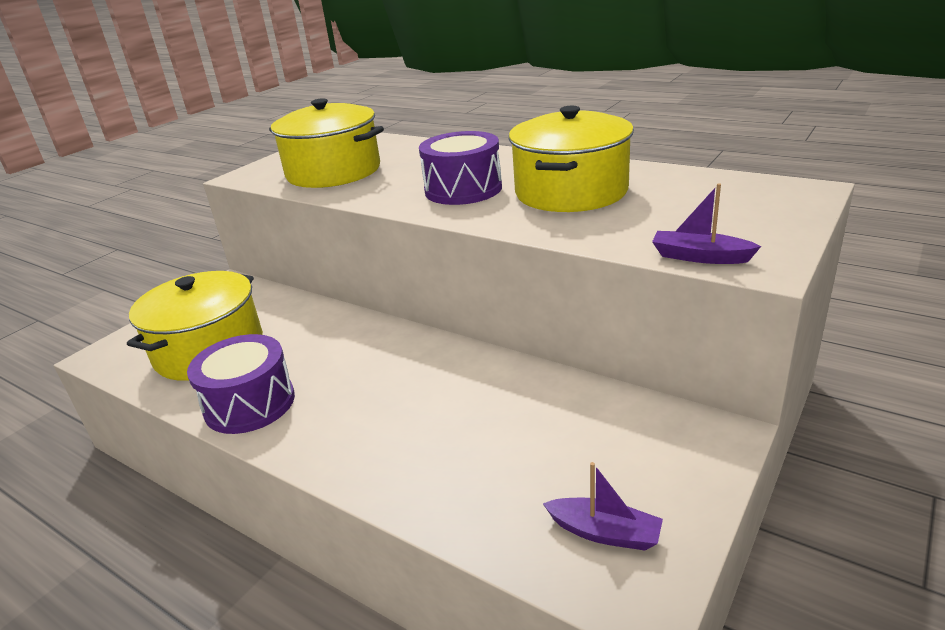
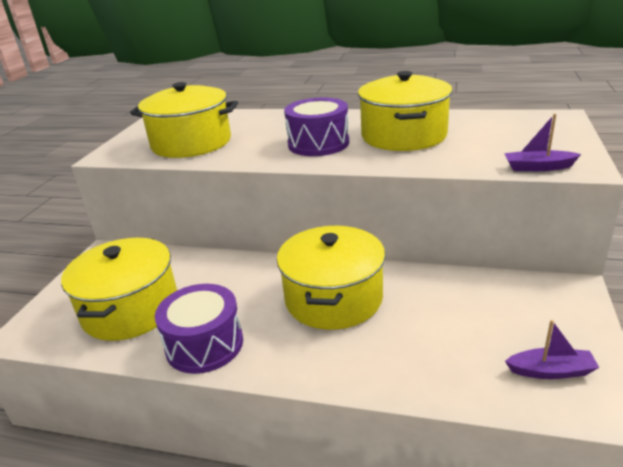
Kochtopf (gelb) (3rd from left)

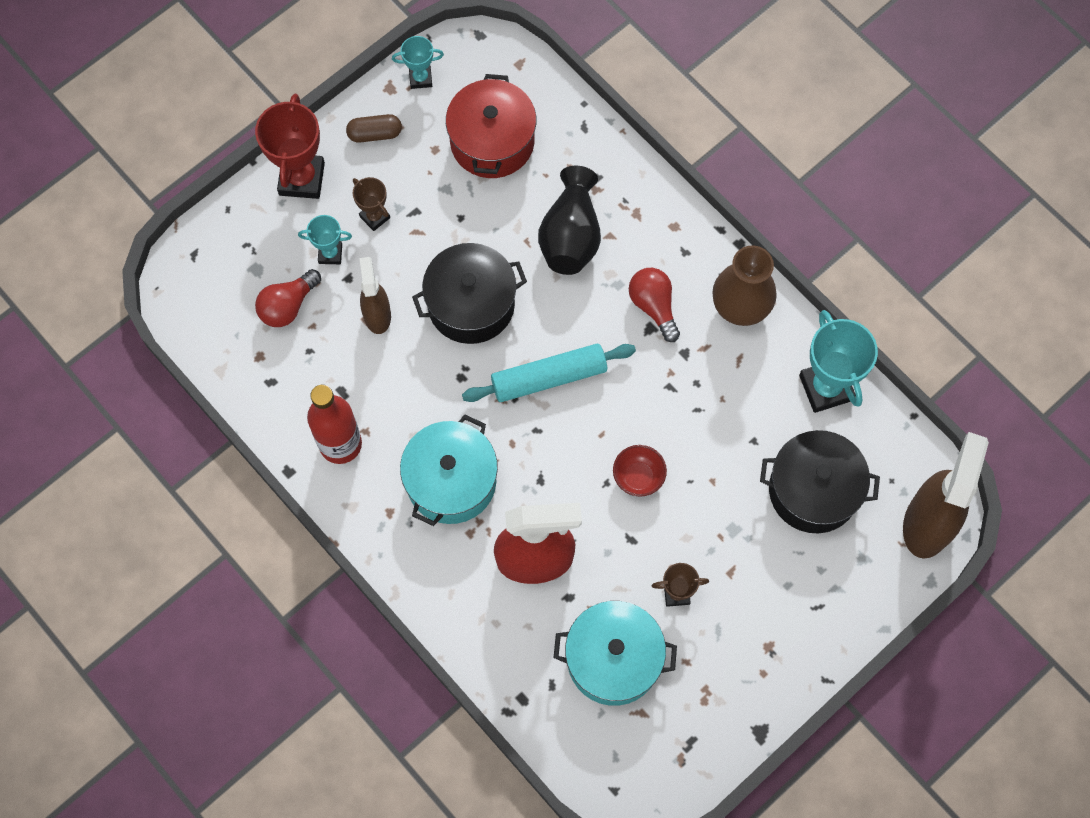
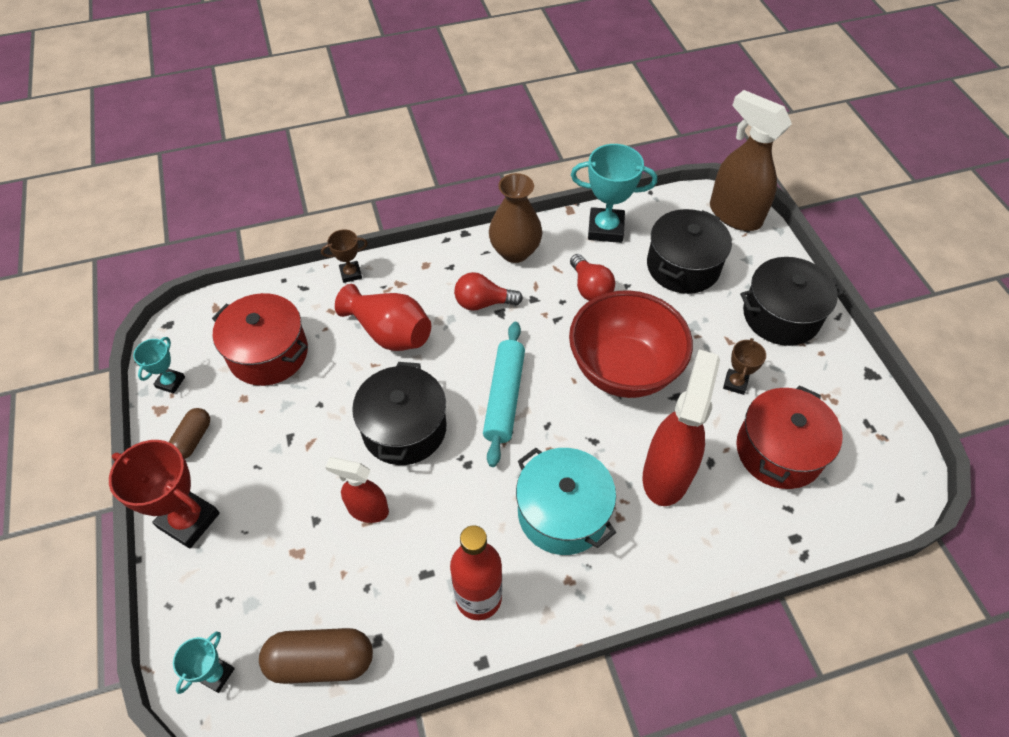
Vase (rot)
Pokal (braun) (1st from left)
Pokal (türkis) (2nd from left)
Sprühflasche (rot) (1st from left)
Glühbirne (rot) (2nd from left)
Schüssel (rot)
Kochtopf (rot) (2nd from left)
Kochtopf (schwarz) (3rd from left)
Kapsel (braun) (2nd from left)

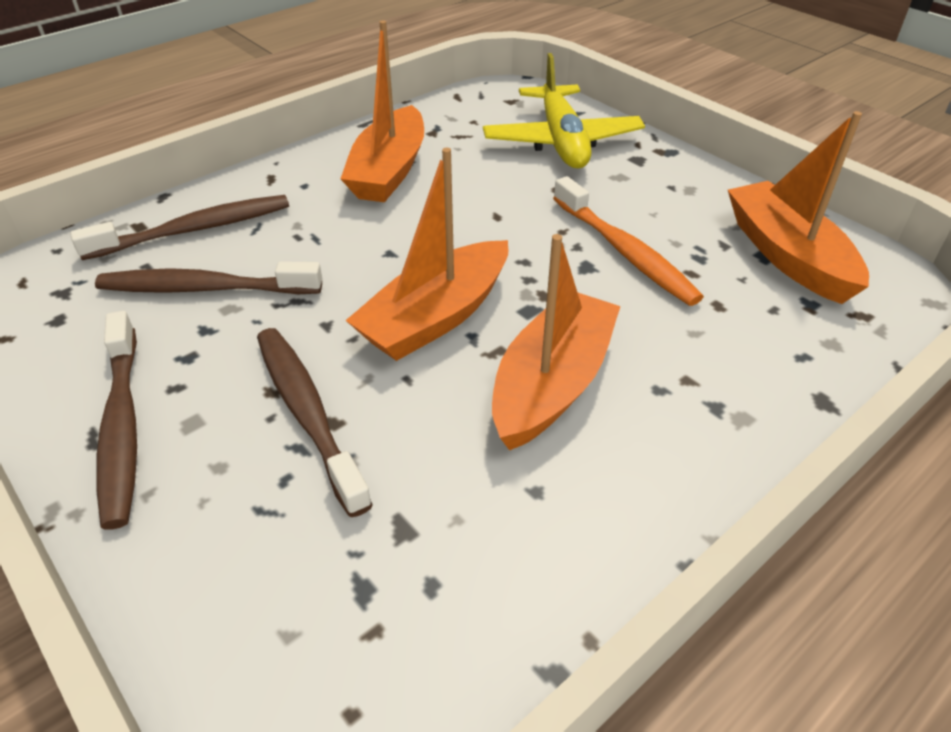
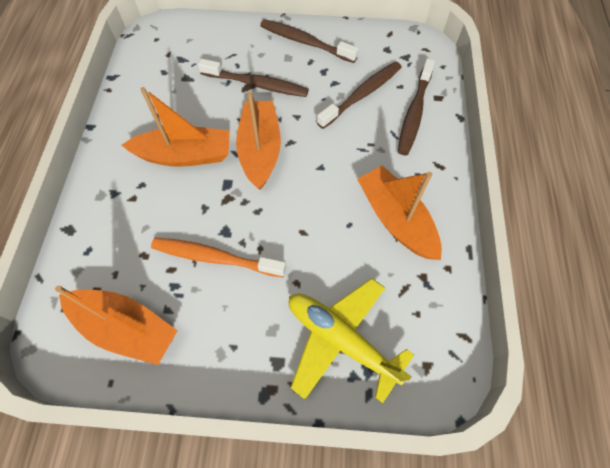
Boot (orange) (2nd from left)

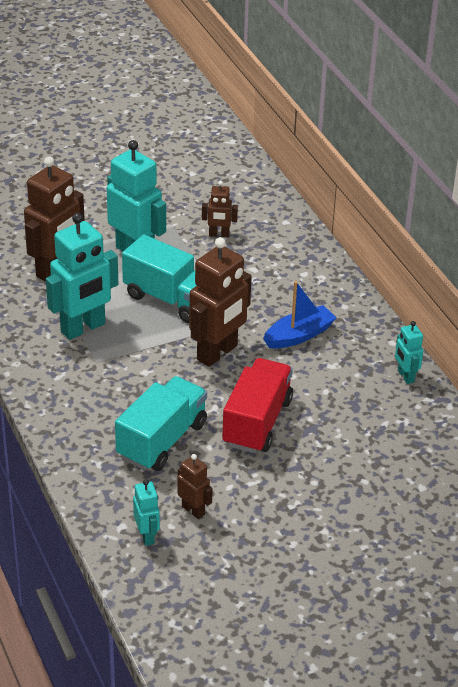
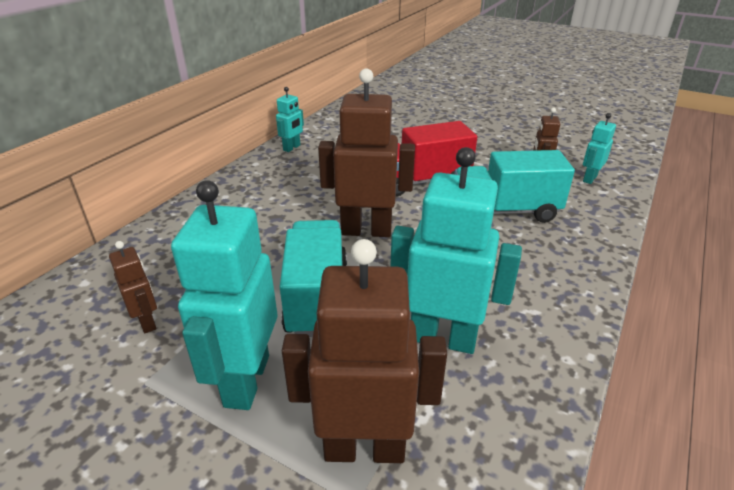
Boot (blau)

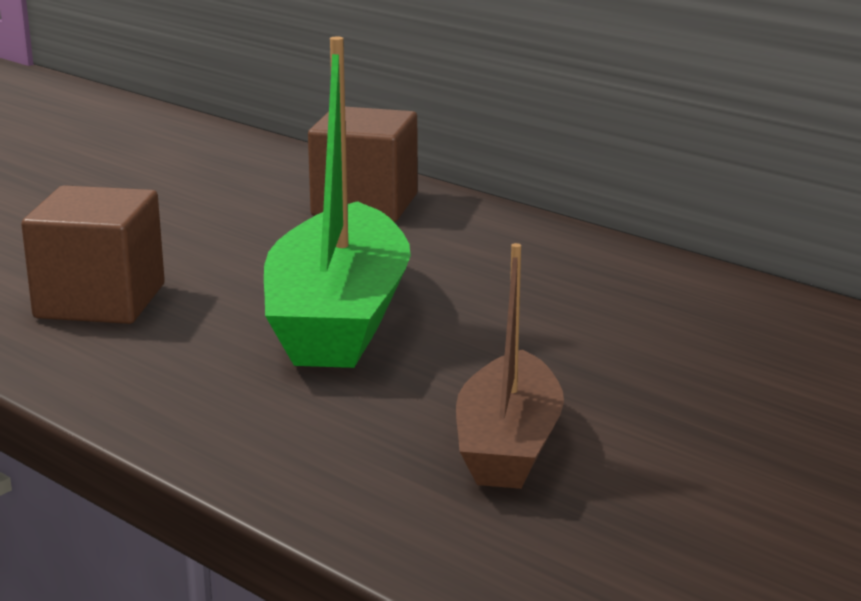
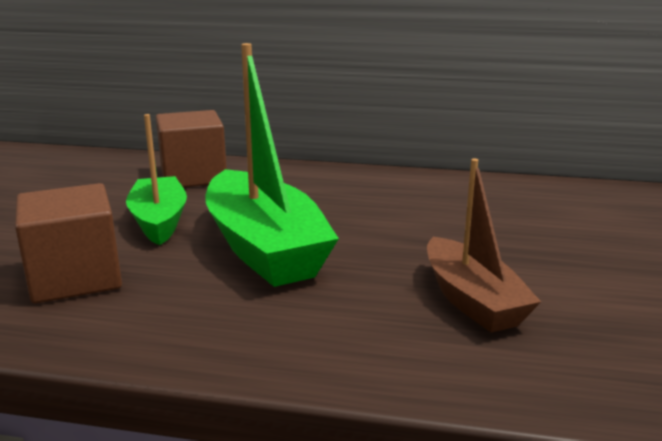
Boot (grün) (1st from left)

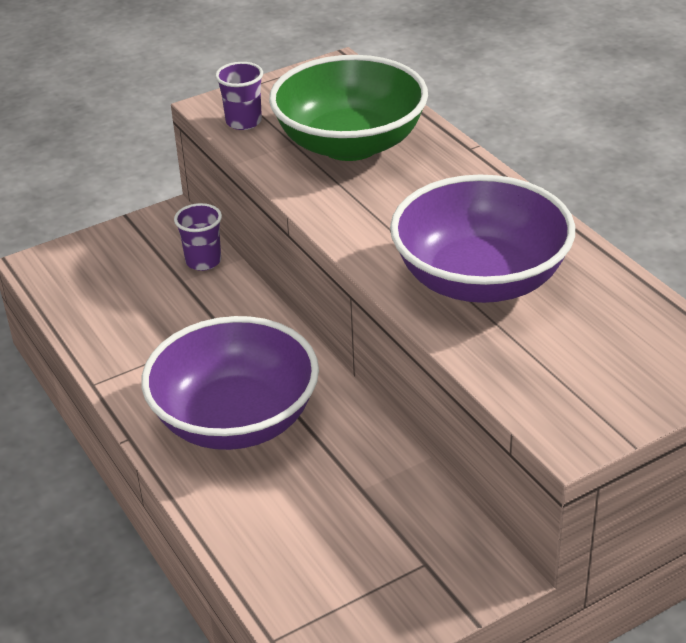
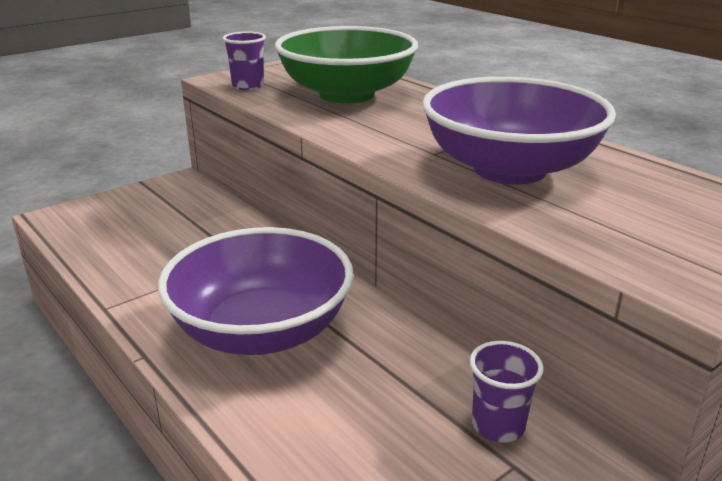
Becher (lila) (2nd from left)

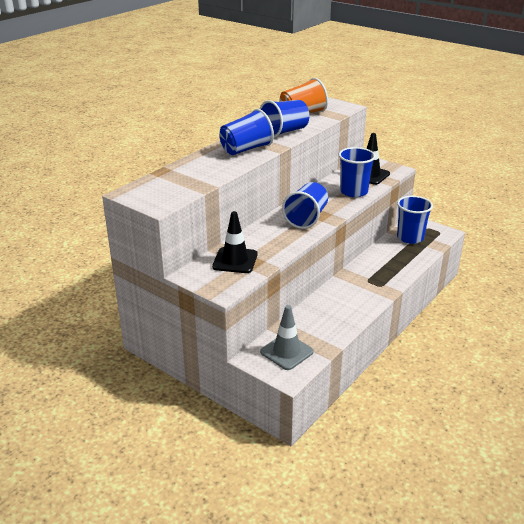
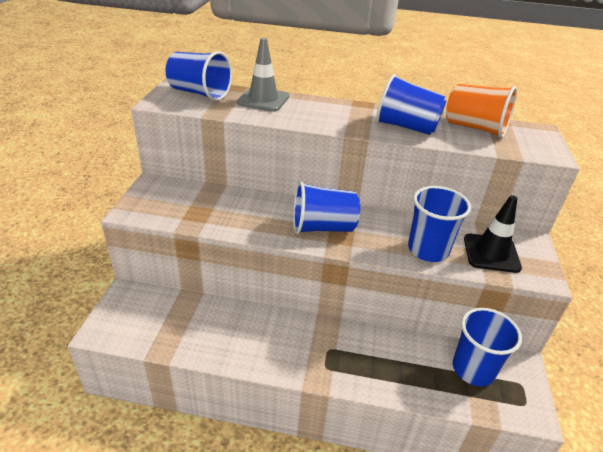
Becher (blau) (1st from left)
Leitkegel (schwarz) (1st from left in the first image)
Leitkegel (grau)

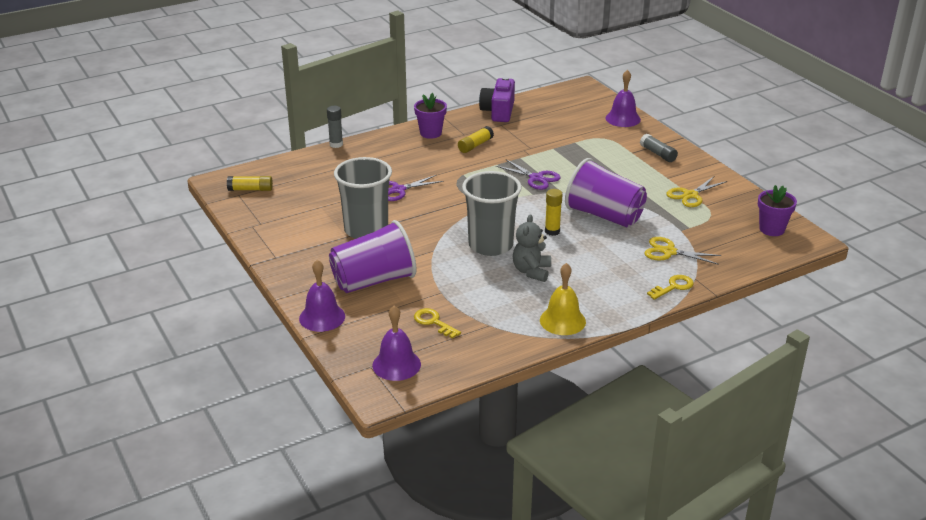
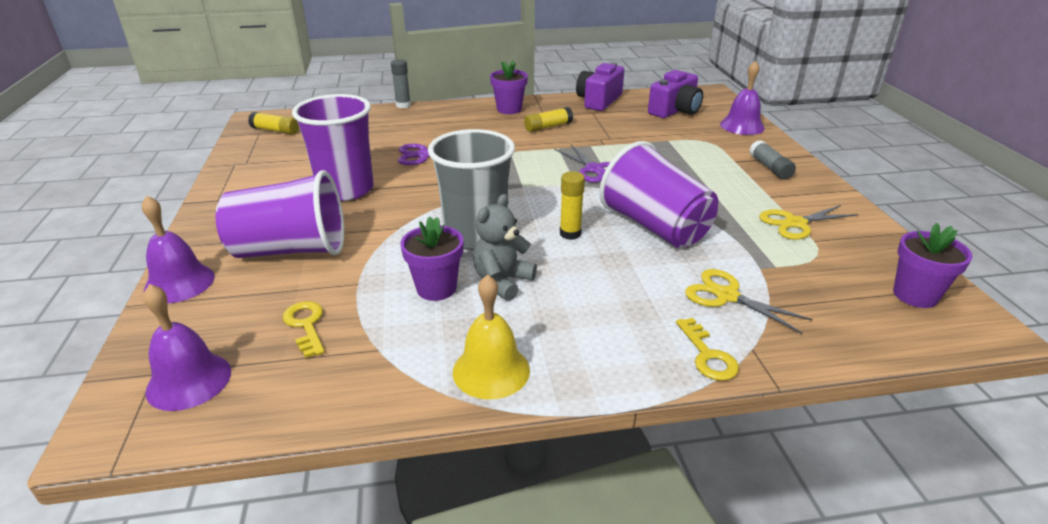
Becher (lila) (2nd from left)
Schlüssel (gelb) (2nd from left)
Kamera (lila) (2nd from left)
Blumentopf (lila) (1st from left)

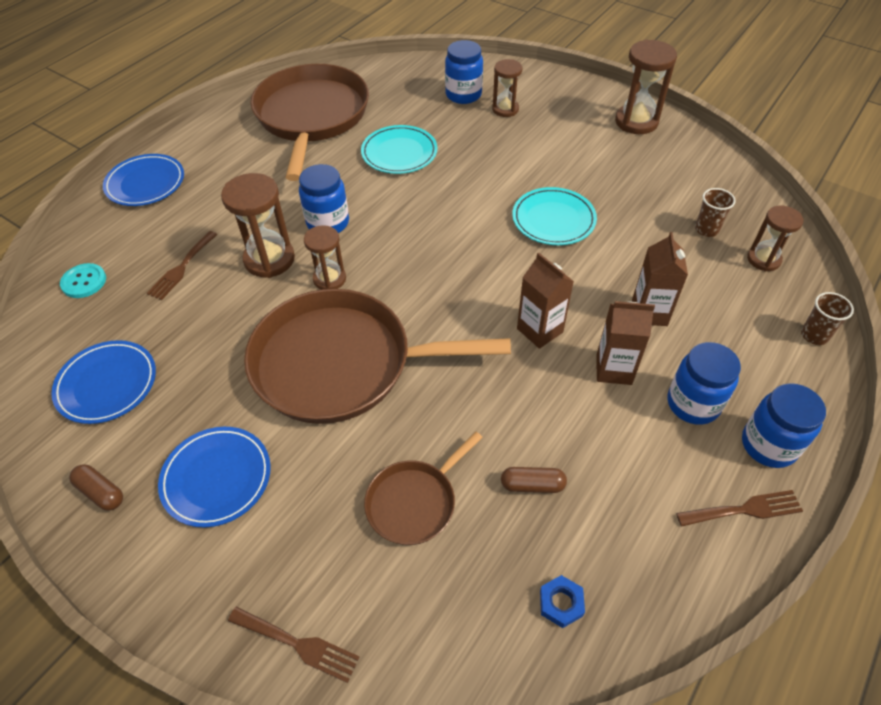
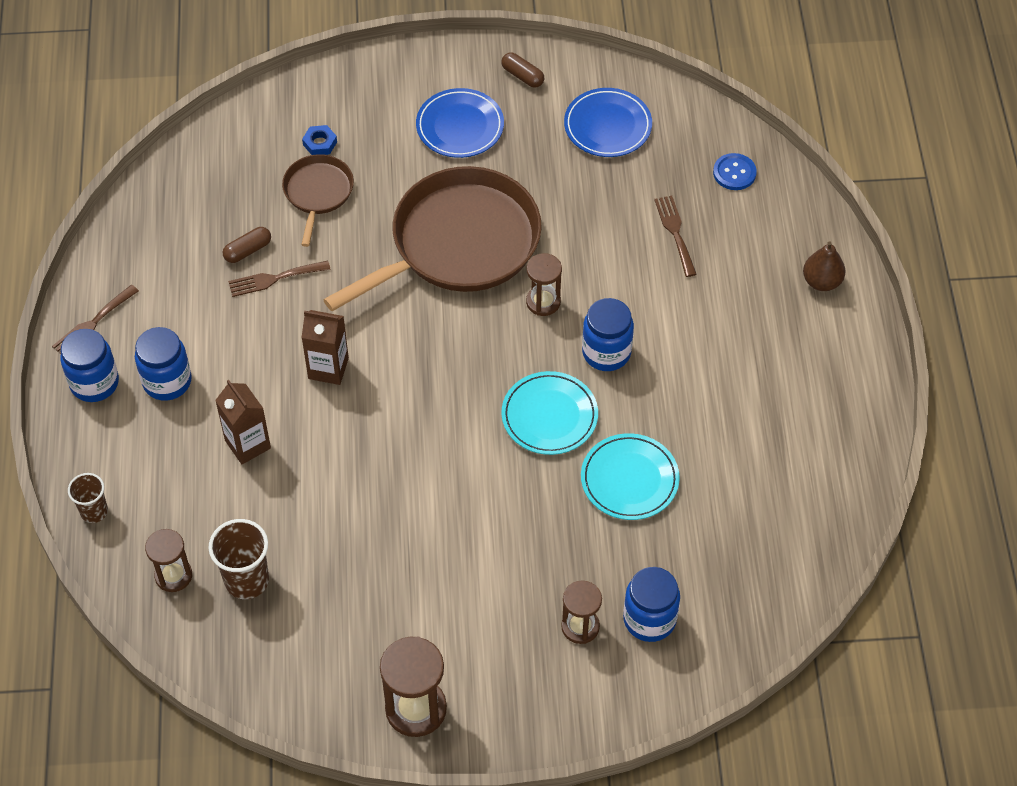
Pfanne (braun) (1st from left in the first image)
Birne (braun)
Sanduhr (braun) (1st from left in the first image)
Teller (türkis) (1st from left)
Becher (braun) (2nd from left)
Knopf (blau)
Getränkekarton (braun) (2nd from left in the first image)
Kapsel (braun) (2nd from left)
Sechskantmutter (blau)
Gabel (braun) (2nd from left)

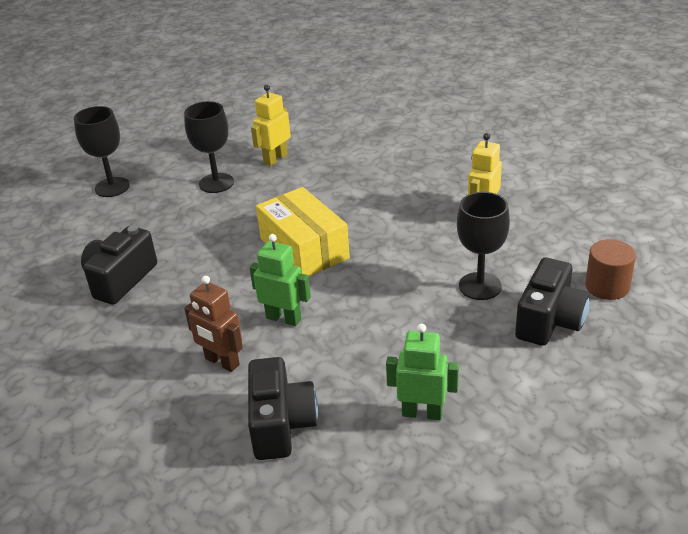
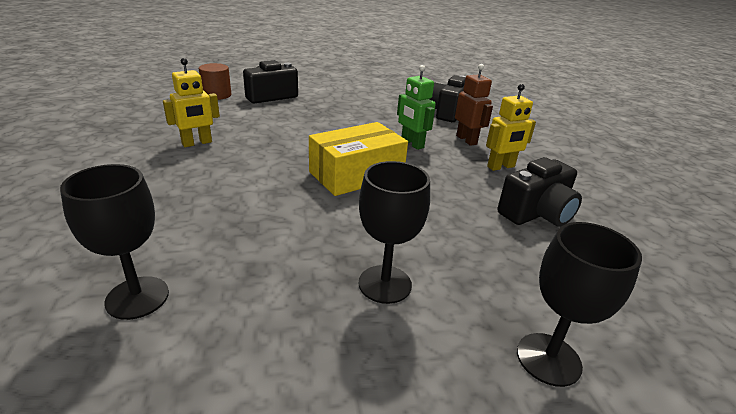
Roboter (gelb) (2nd from left)
Schachtel (gelb)
Kelch (schwarz) (1st from left)
Roboter (grün) (2nd from left in the first image)

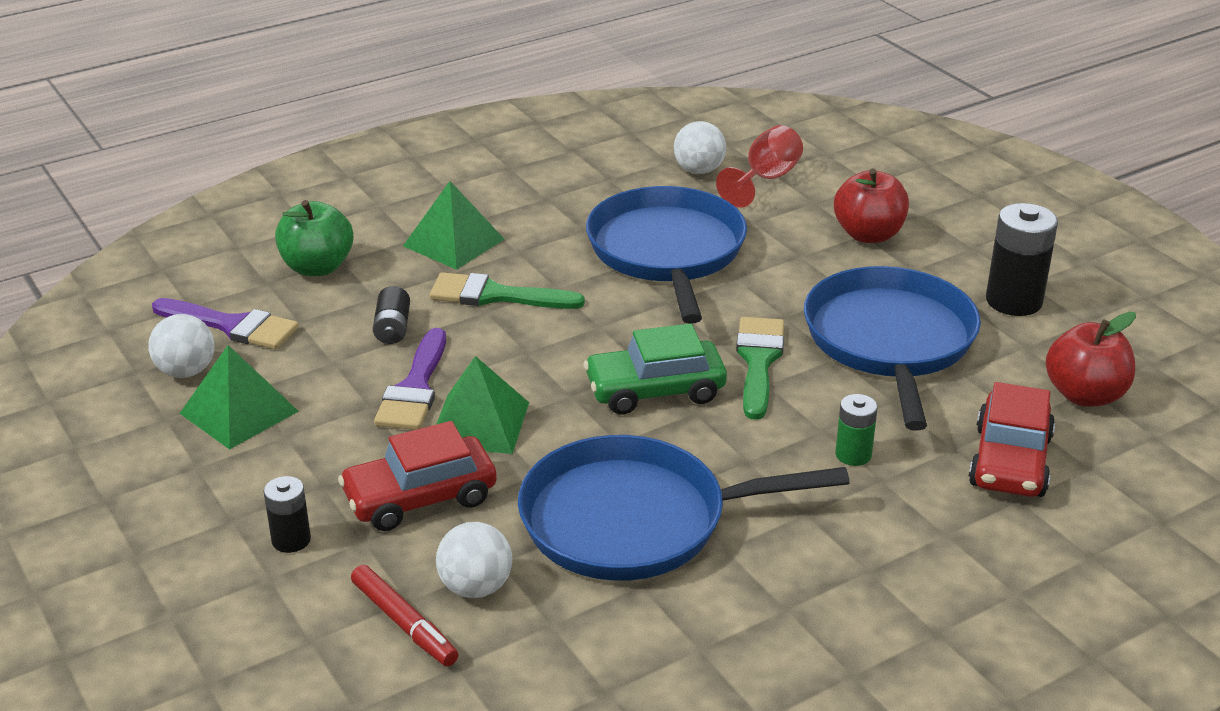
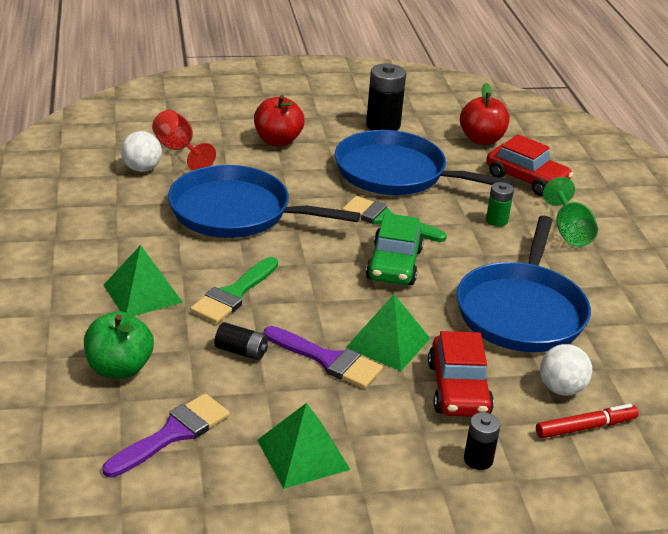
Ball (weiß) (1st from left in the first image)
Kelch (grün)

